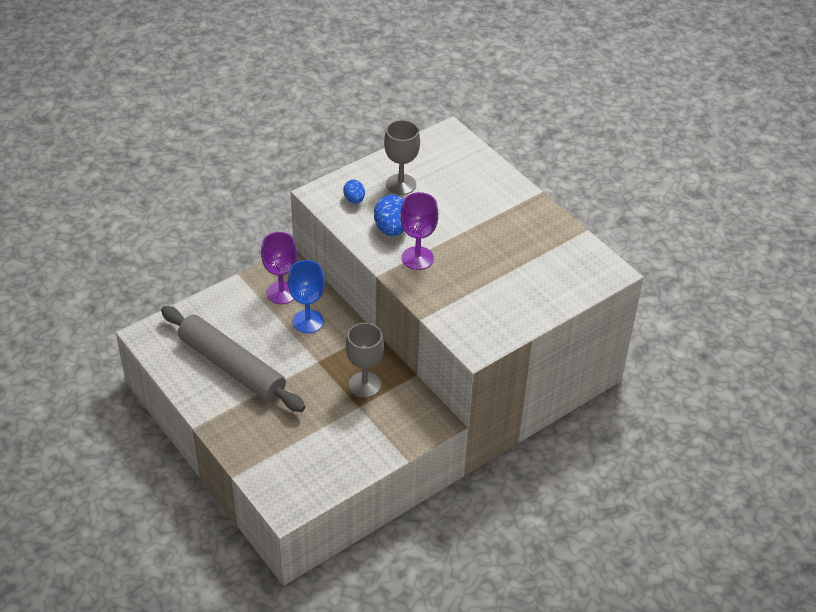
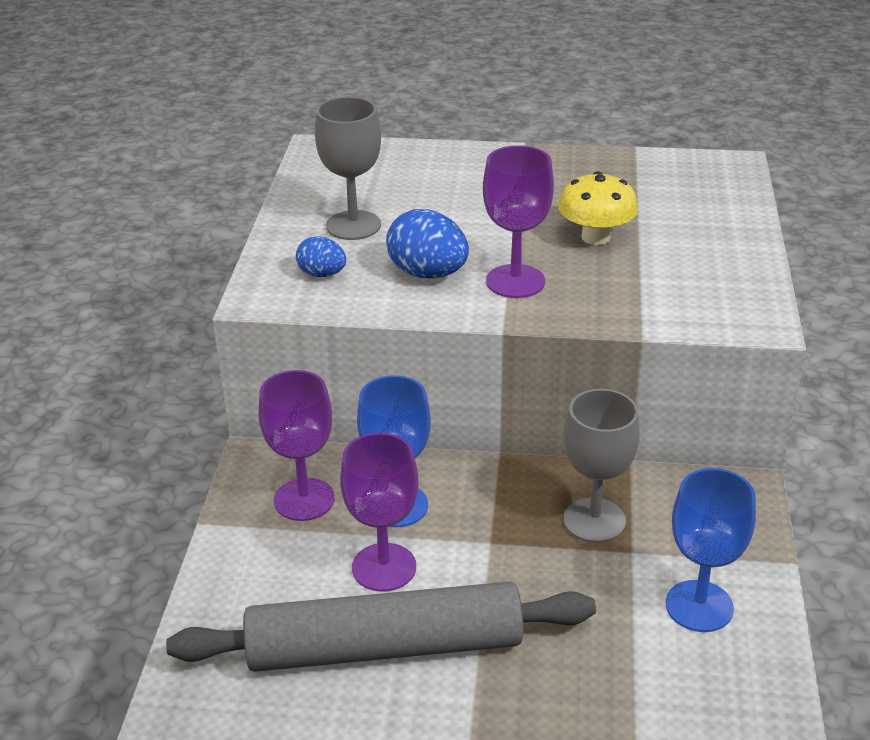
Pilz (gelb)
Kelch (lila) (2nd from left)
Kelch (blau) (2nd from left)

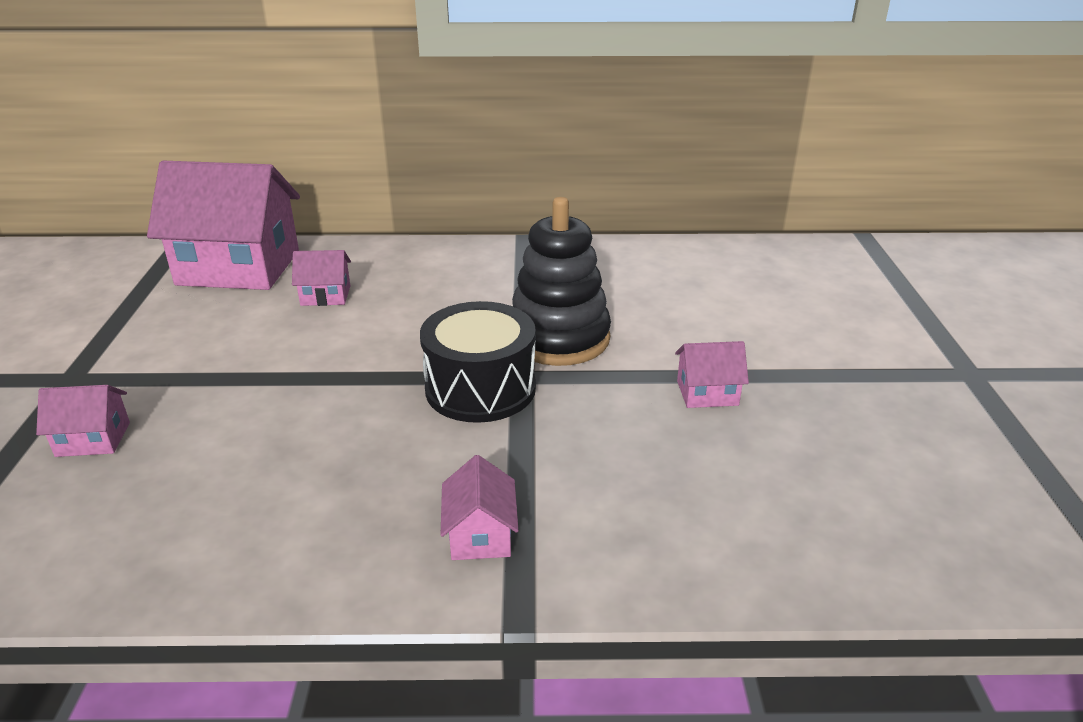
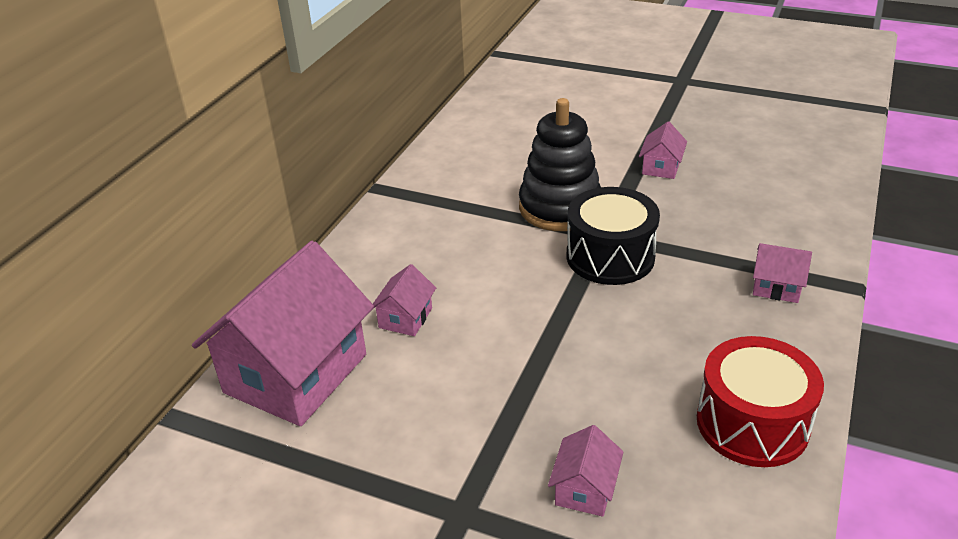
Trommel (rot)

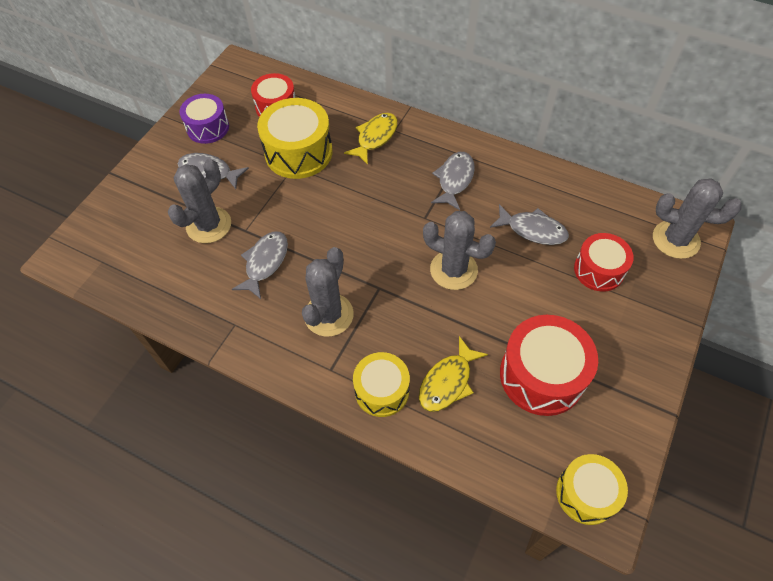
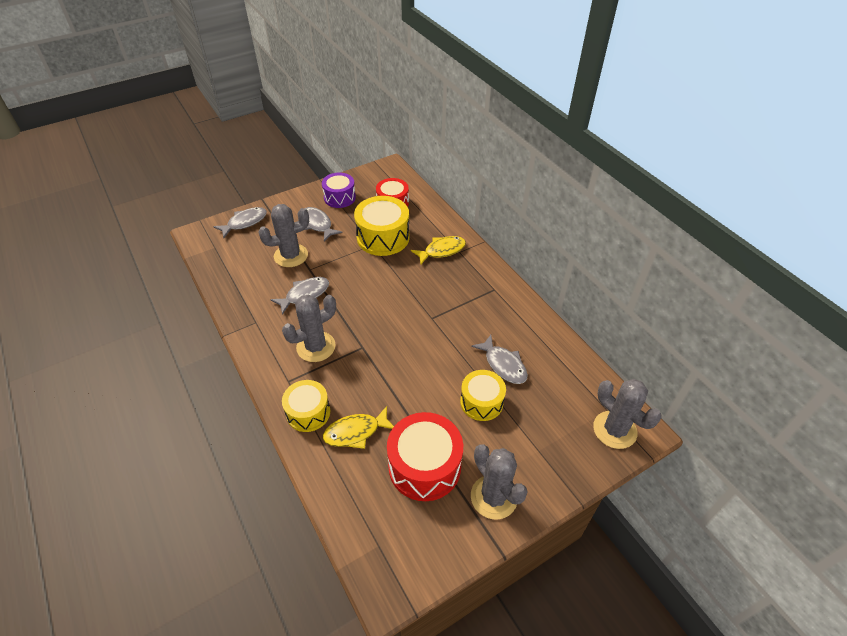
Fisch (grau) (1st from left)
Kaktus (grau) (3rd from left)
Trommel (rot) (3rd from left in the first image)
Trommel (gelb) (3rd from left)

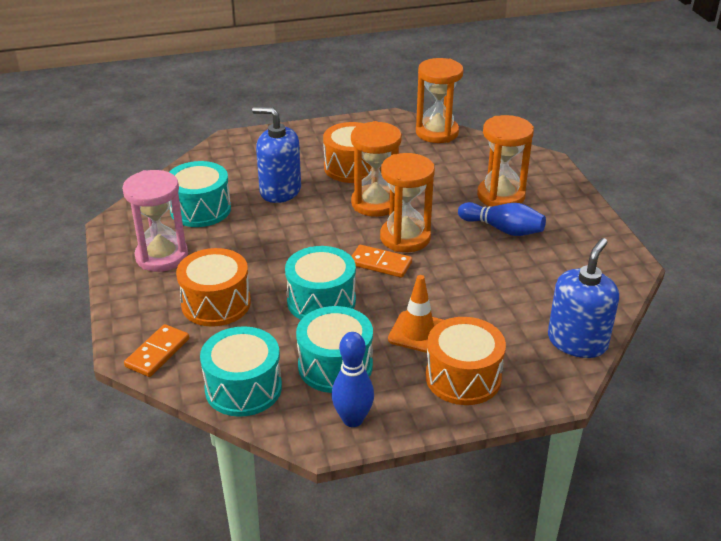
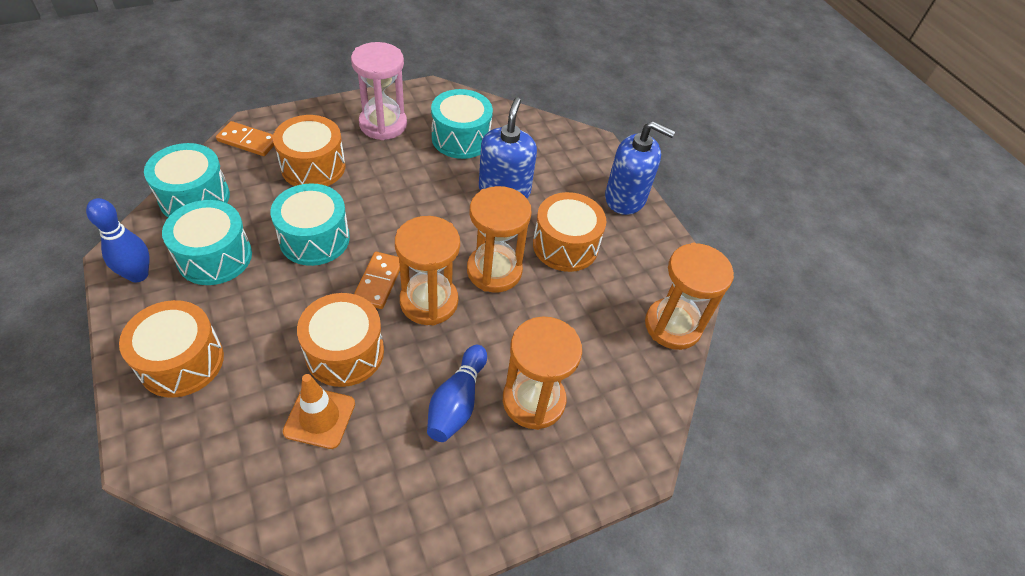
Seifenspender (blau) (2nd from left)
Leitkegel (orange)
Trommel (orange) (3rd from left)

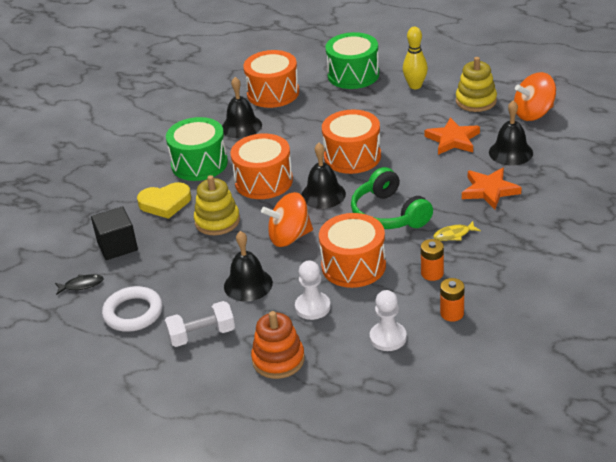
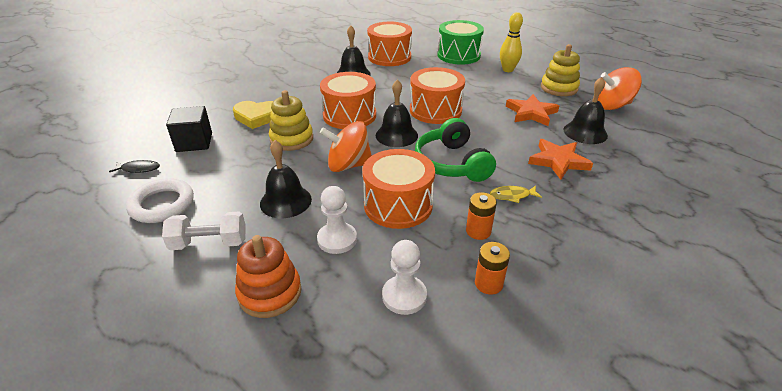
Trommel (grün) (1st from left in the first image)

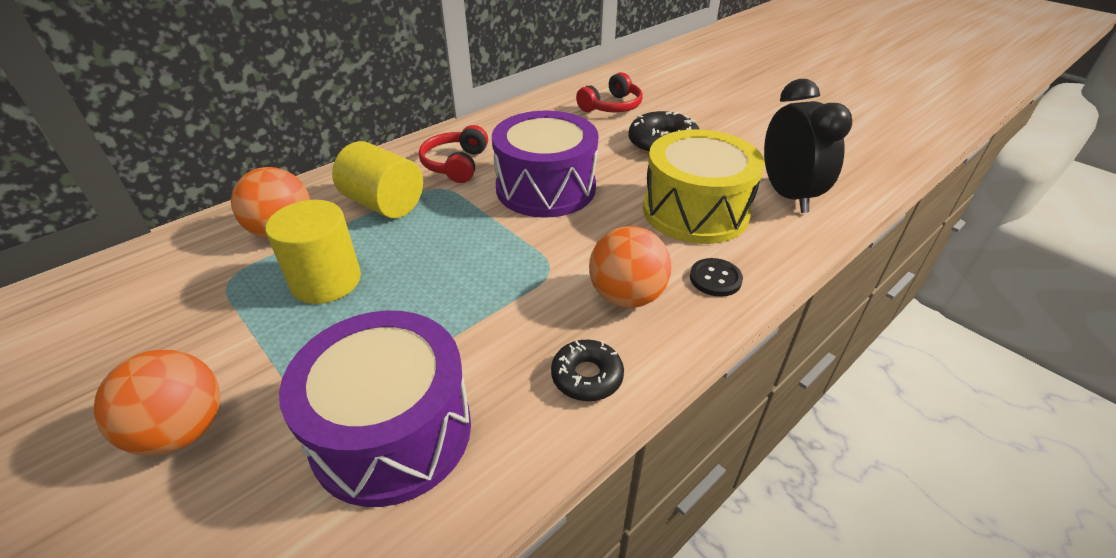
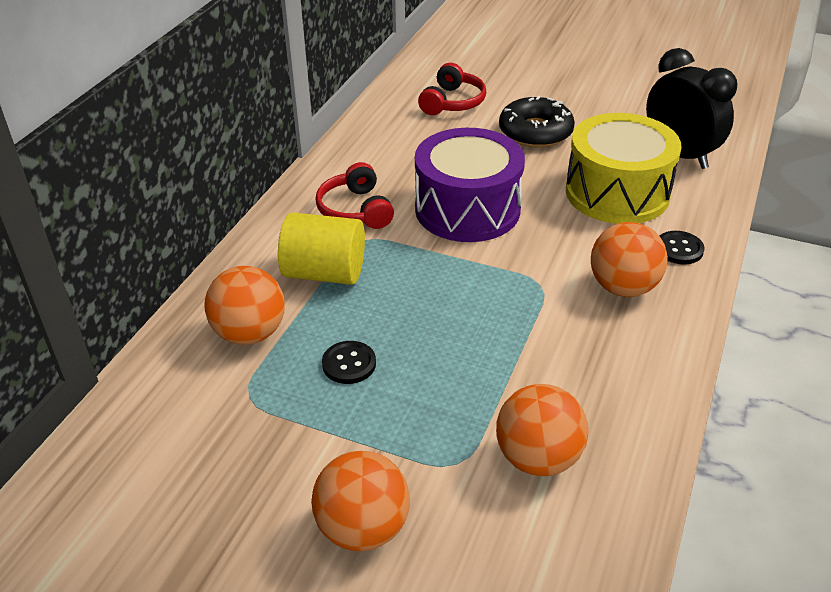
Knopf (schwarz) (1st from left)
Ball (orange) (3rd from left)
Donut (schwarz) (1st from left in the first image)

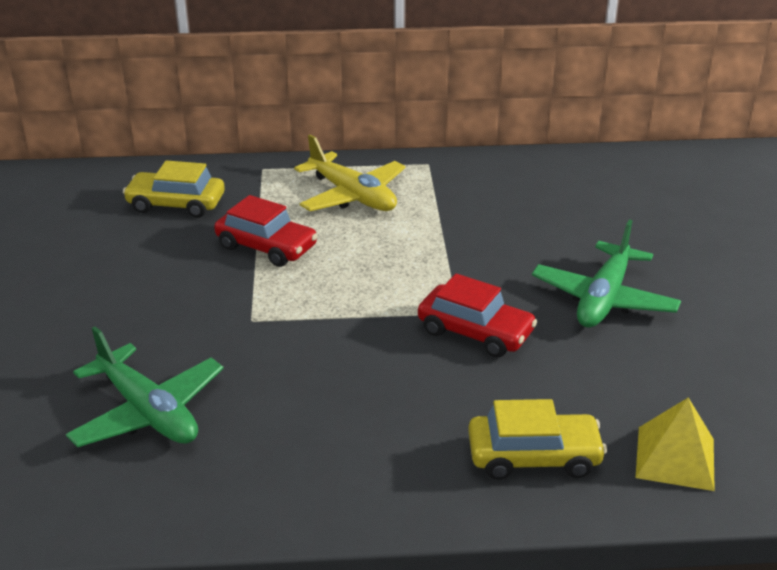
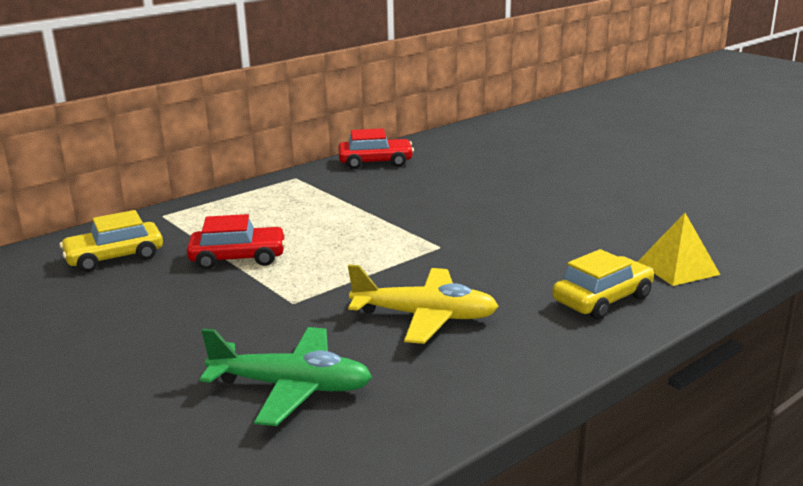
Flugzeug (gelb)
Flugzeug (grün) (2nd from left in the first image)
Auto (rot) (2nd from left)

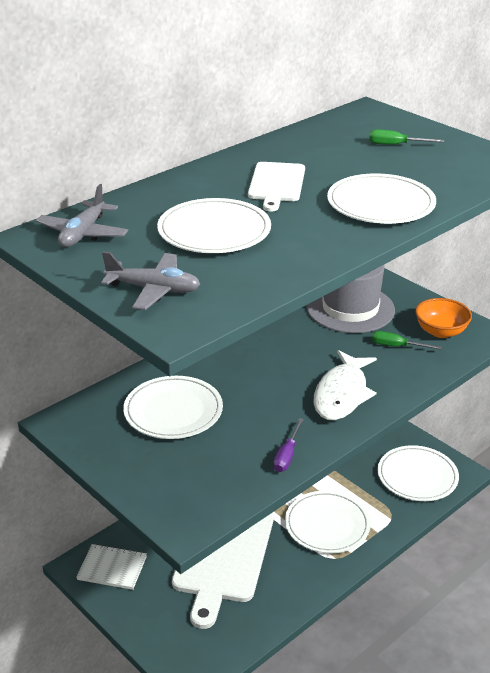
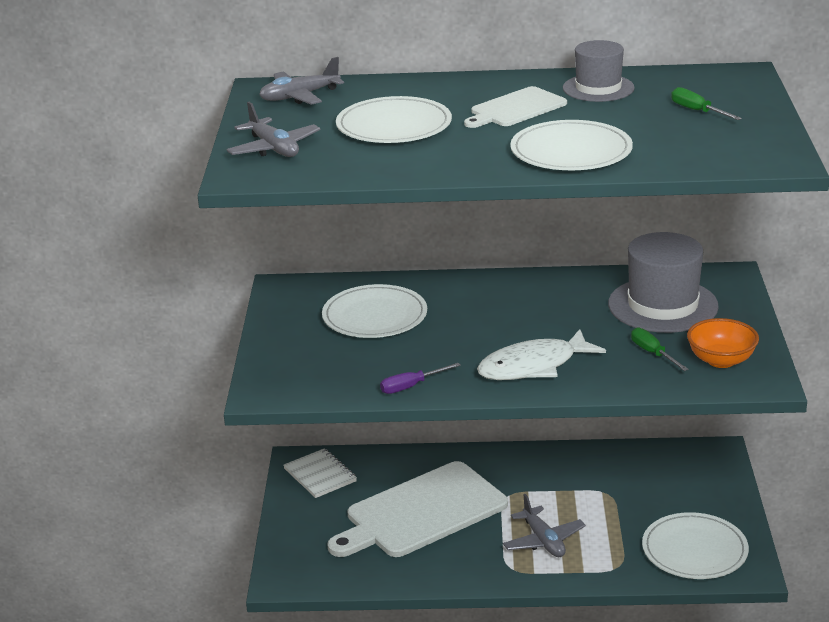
Flugzeug (grau) (3rd from left)
Hut (grau) (1st from left)

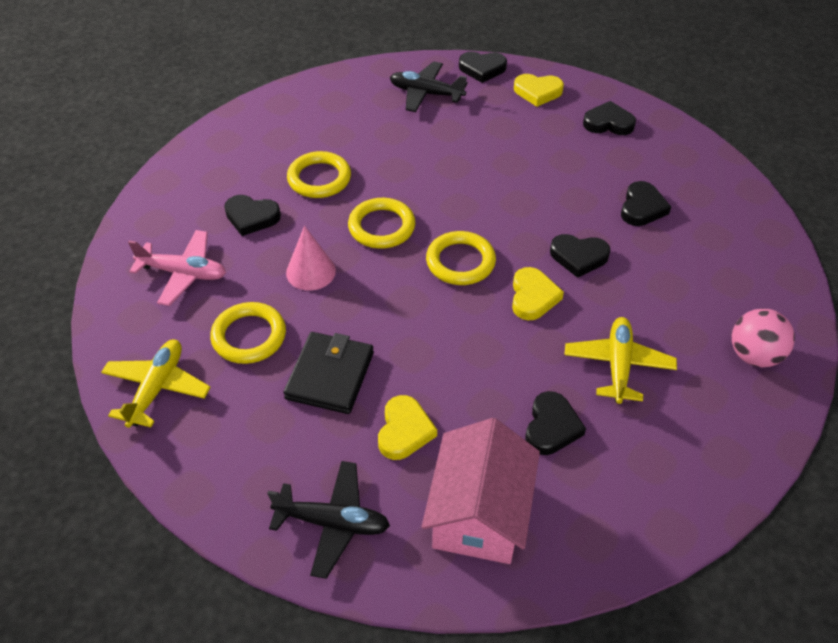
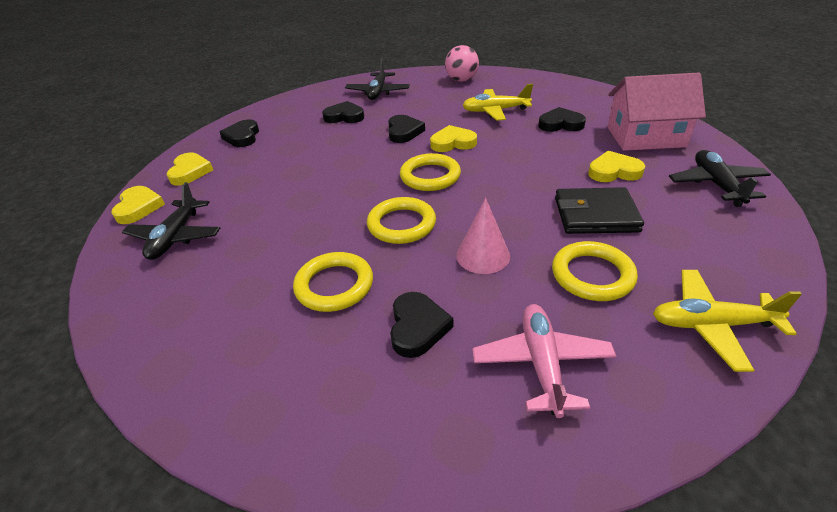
Herz (gelb) (1st from left)
Flugzeug (schwarz) (2nd from left)

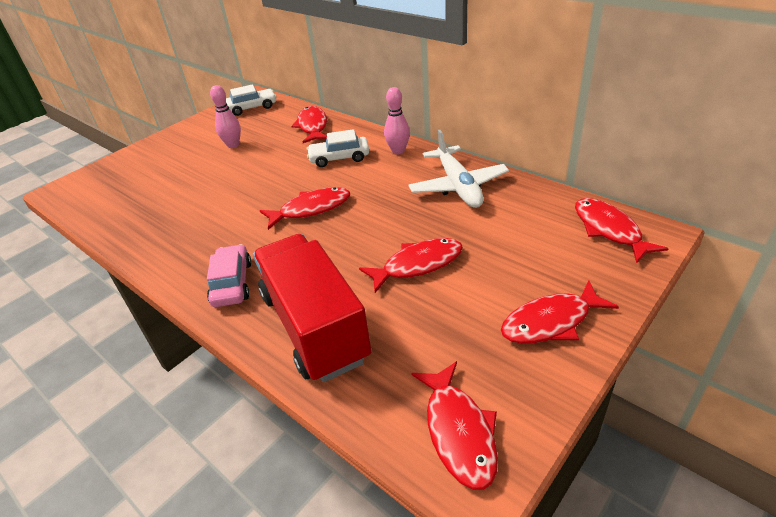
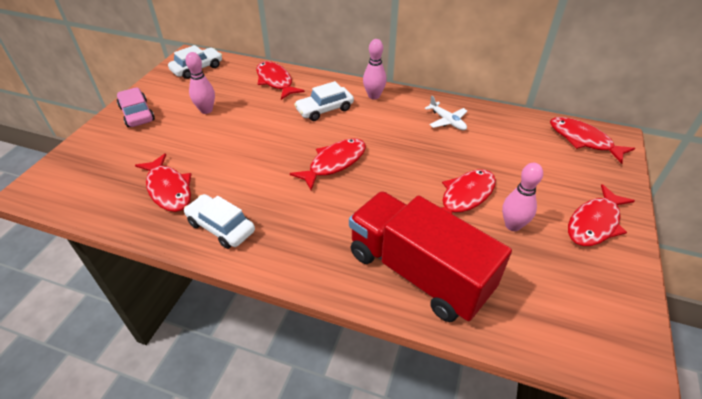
Flugzeug (weiß)
Auto (rosa)
Fisch (rot) (1st from left)
Bowlingkegel (rosa) (3rd from left)
Auto (weiß) (2nd from left)

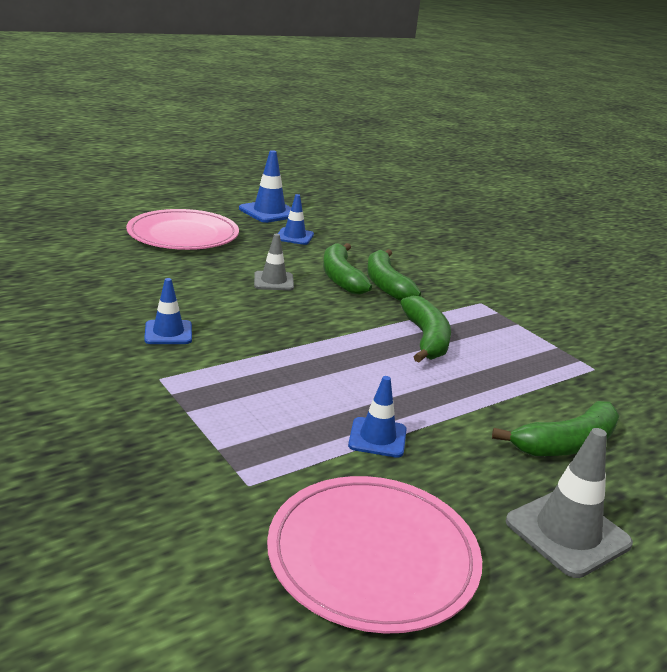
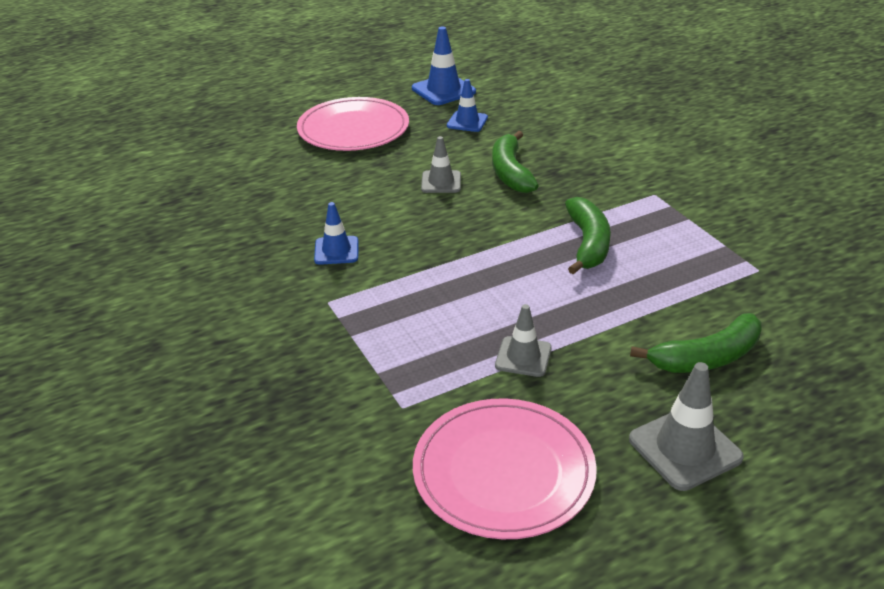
Banane (grün) (2nd from left in the first image)
Leitkegel (grau) (2nd from left)

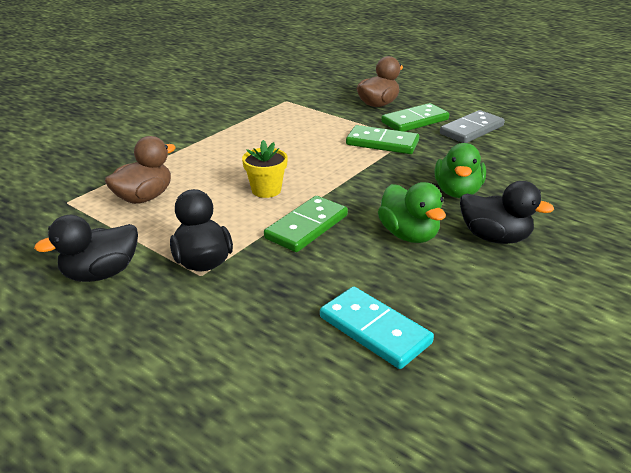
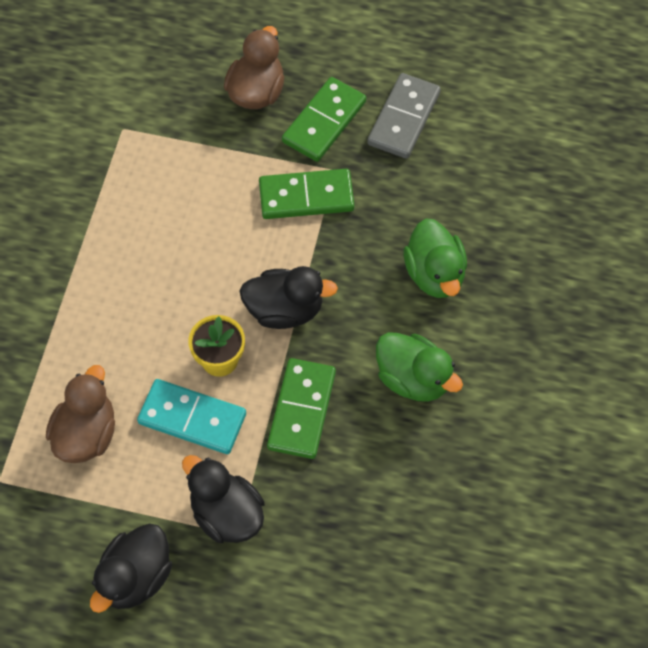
Ente (schwarz) (3rd from left)
Dominostein (türkis)

